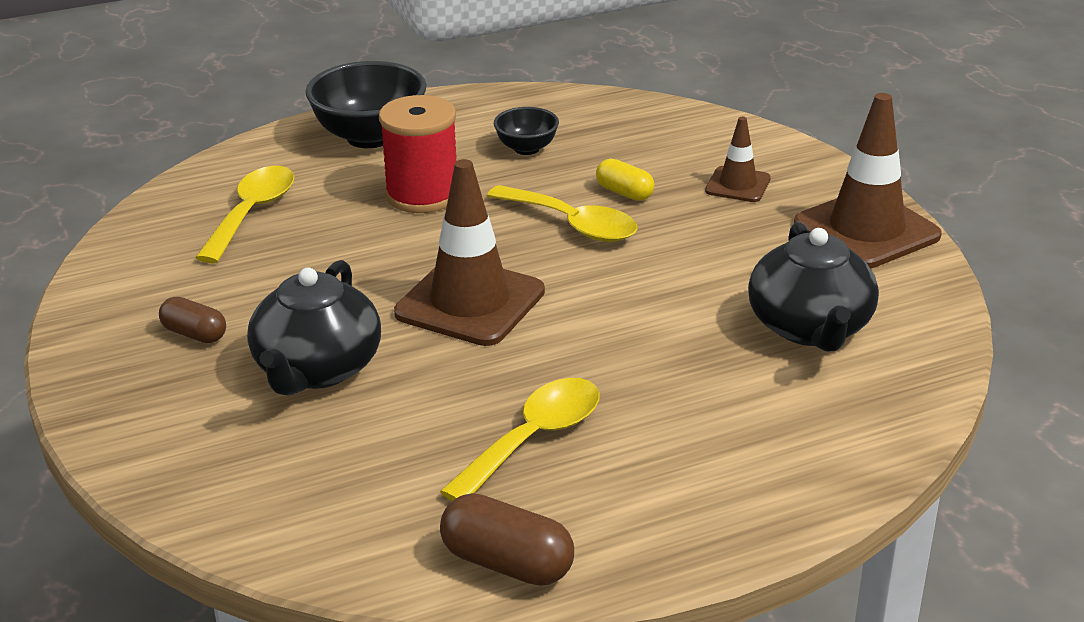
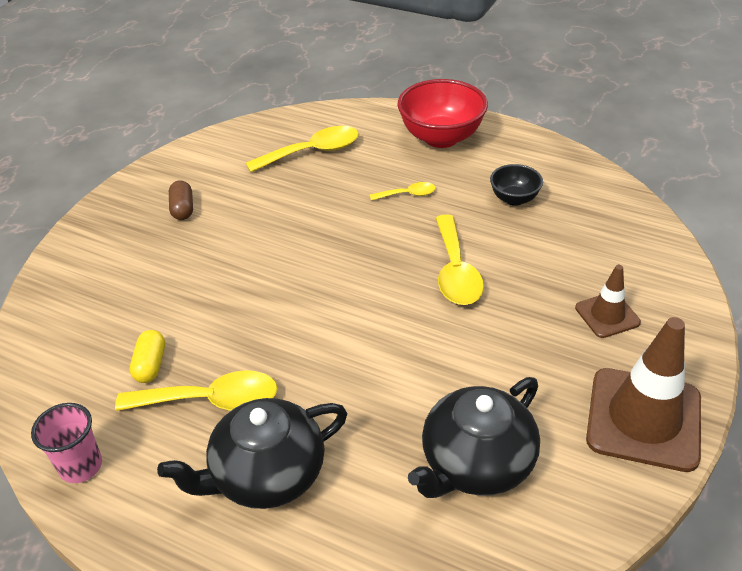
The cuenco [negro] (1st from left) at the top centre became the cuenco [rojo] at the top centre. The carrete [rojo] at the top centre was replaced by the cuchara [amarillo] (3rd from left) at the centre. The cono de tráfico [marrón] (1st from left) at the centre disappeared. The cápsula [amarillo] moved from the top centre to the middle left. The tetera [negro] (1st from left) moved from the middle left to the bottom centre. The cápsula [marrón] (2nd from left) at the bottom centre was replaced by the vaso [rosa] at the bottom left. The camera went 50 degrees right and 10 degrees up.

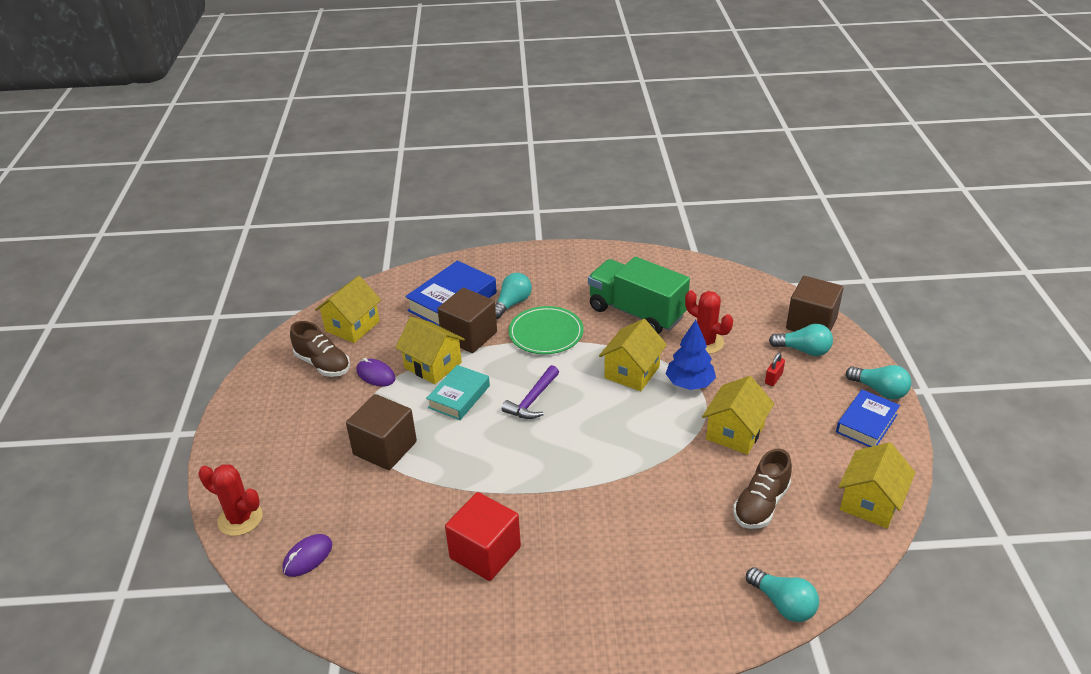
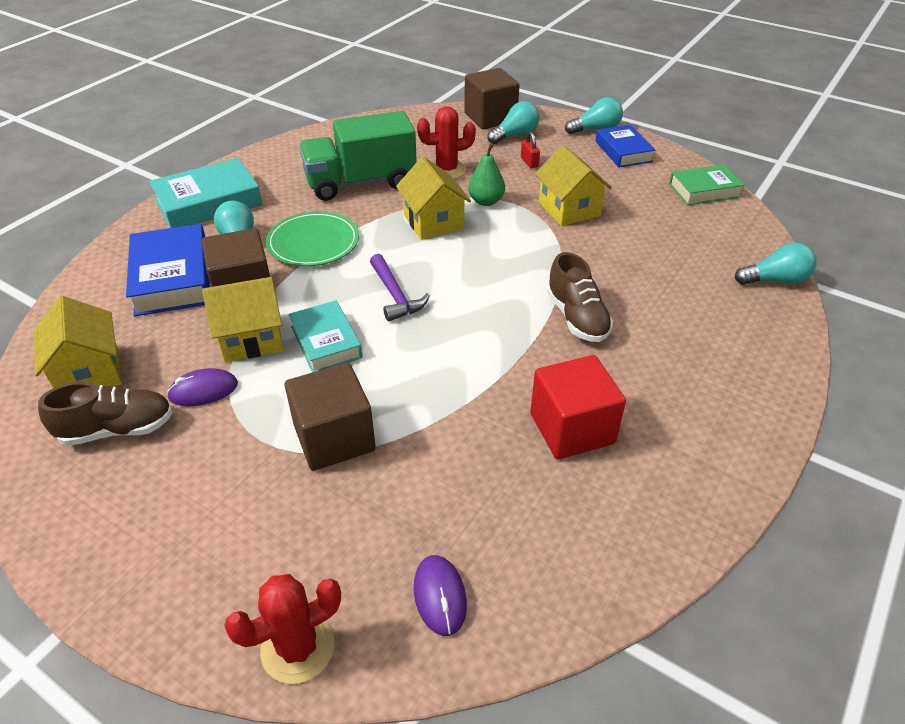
The árbol [azul] at the centre was replaced by the pera [verde] at the top centre. The casa [amarillo] (5th from left) at the bottom right was replaced by the libro [verde] at the top right. The zapato [marrón] (2nd from left) moved from the bottom right to the centre. The libro [turquesa] (1st from left) at the top left appeared. The camera went 55 degrees left and 5 degrees up.

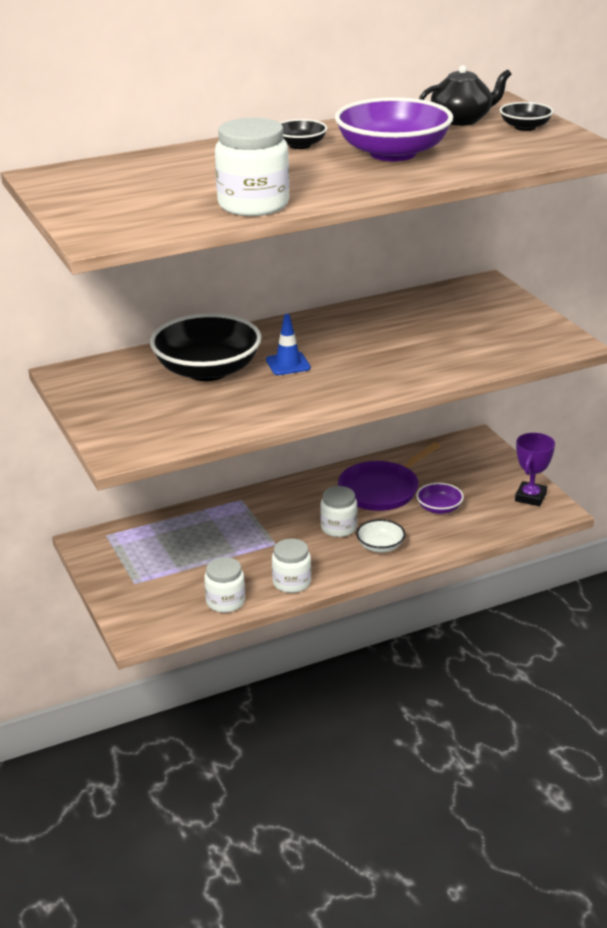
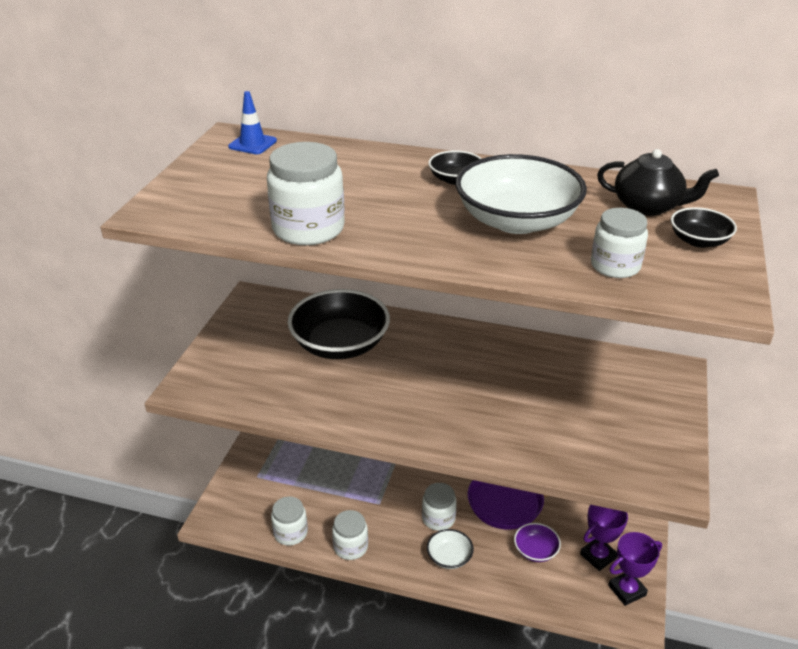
The cuenco [morado] (1st from left) at the top centre became the cuenco [blanco] (2nd from left) at the top centre. The cono de tráfico [azul] moved from the centre to the top left. The tarro [blanco] (5th from left) at the middle right appeared. The trofeo [morado] (1st from left) at the bottom right appeared. The camera went 40 degrees right and 5 degrees up.

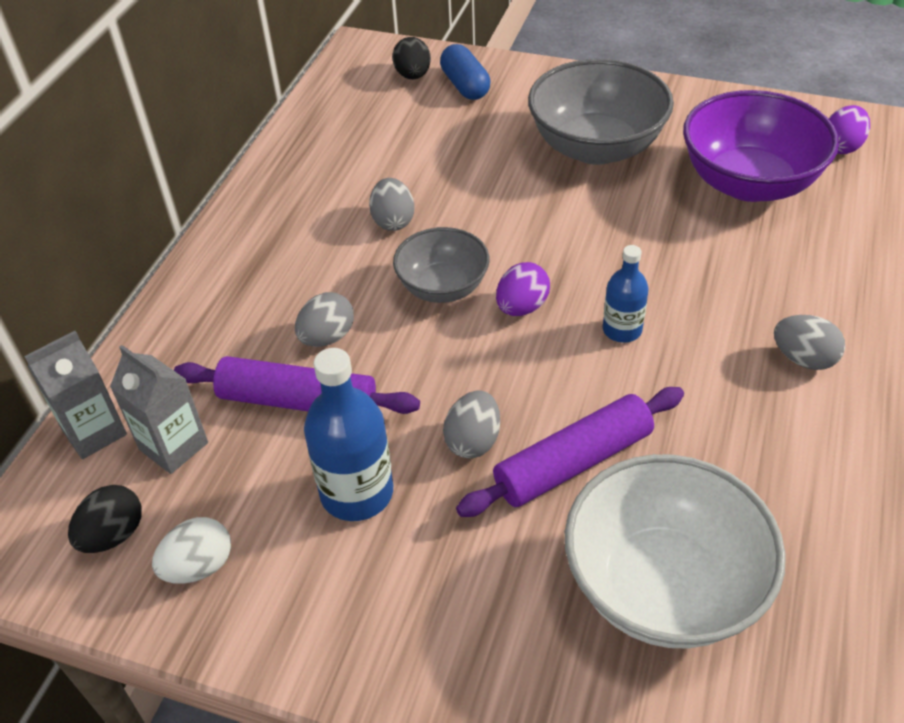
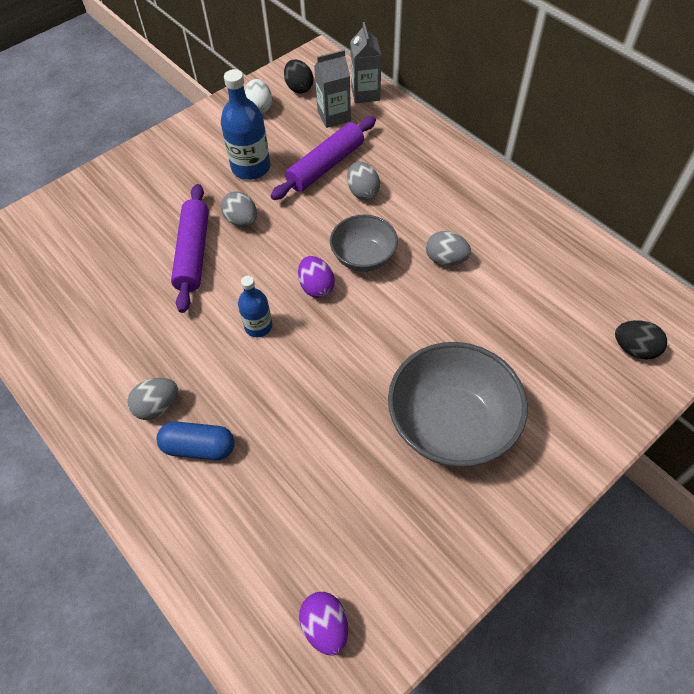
The cápsula [azul] moved from the top centre to the middle left. The cuenco [morado] at the top right disappeared. The cuenco [blanco] at the bottom right disappeared. The camera went 120 degrees right and 10 degrees up.

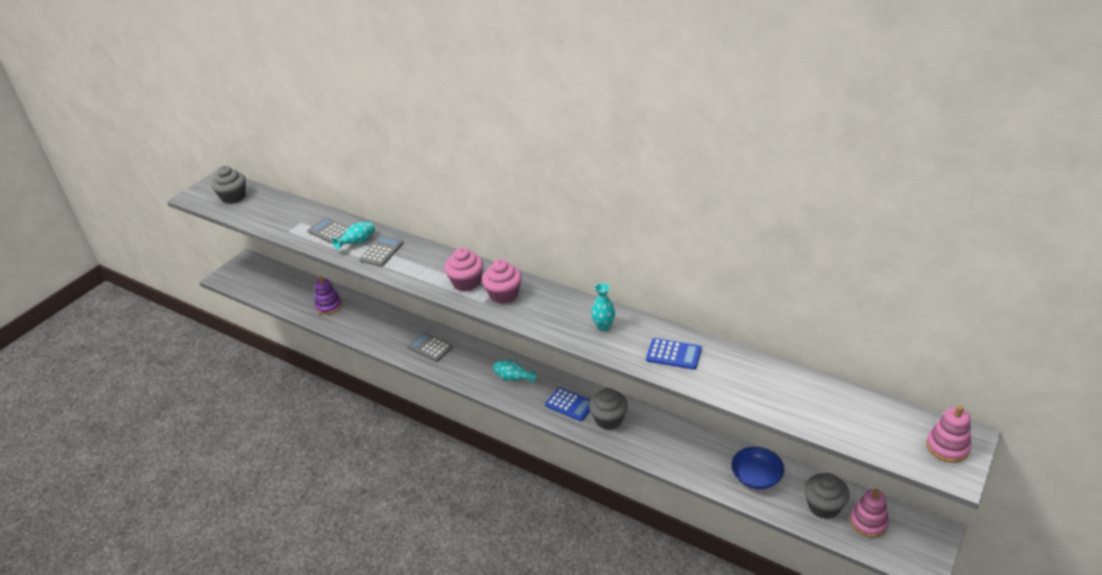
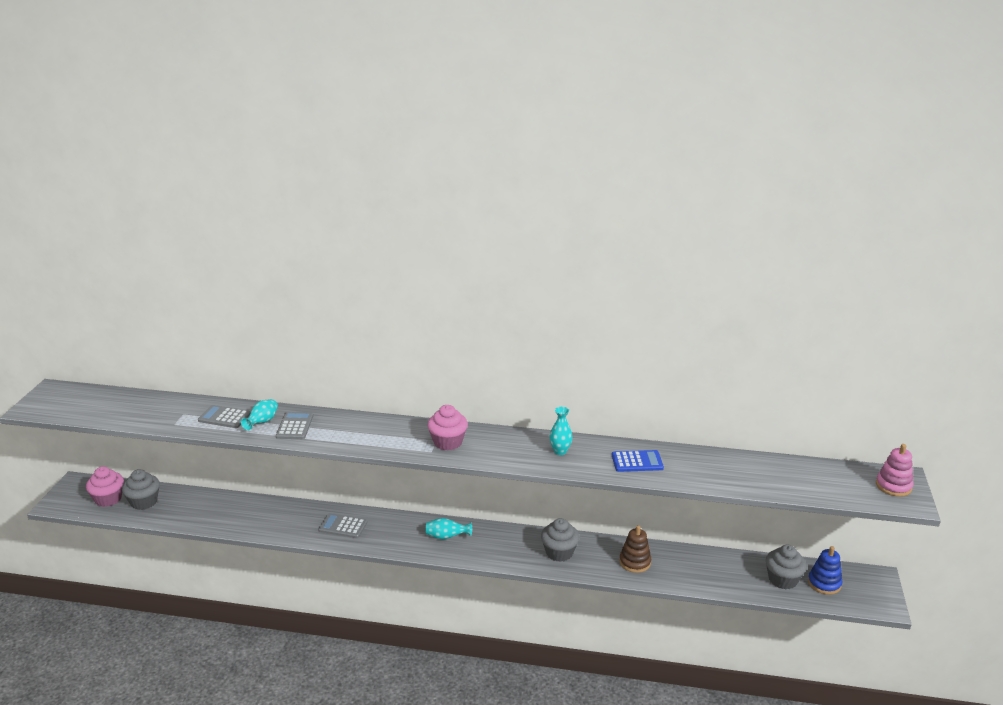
The magdalena [gris] (1st from left) moved from the top left to the bottom left. The magdalena [rosa] (1st from left) moved from the centre to the bottom left. The juguete apilable [morado] at the middle left disappeared. The calculadora [azul] (1st from left) at the bottom centre disappeared. The cuenco [azul] at the bottom right disappeared. The juguete apilable [rosa] (1st from left) at the bottom right became the juguete apilable [azul] at the bottom right. The juguete apilable [marrón] at the bottom centre appeared. The camera went 25 degrees left and 10 degrees down.

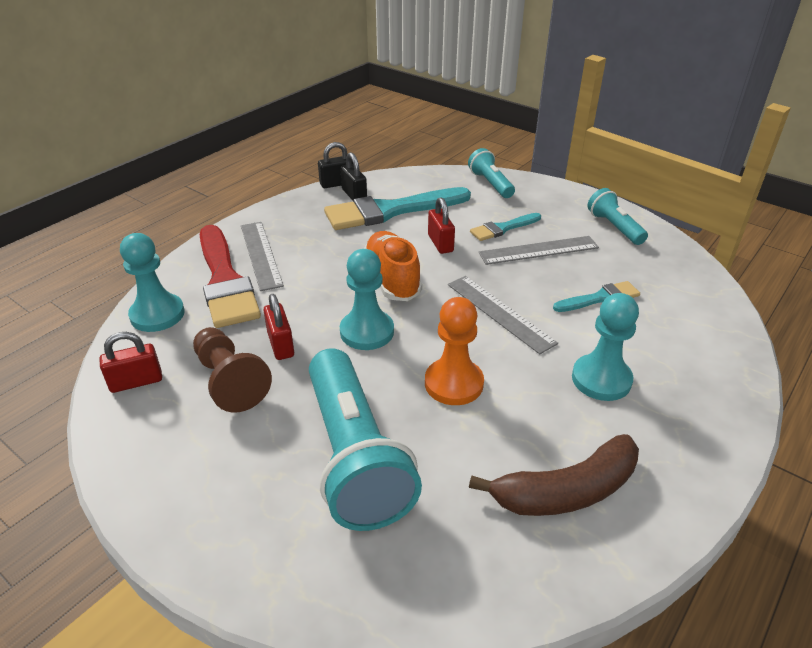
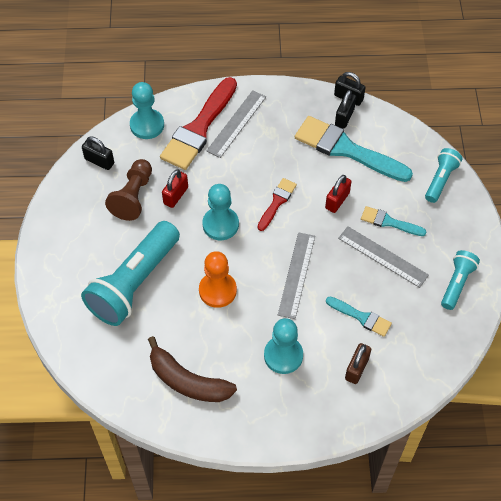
The zapato [naranja] at the centre was replaced by the pincel [rojo] (2nd from left) at the centre. The candado [rojo] (1st from left) at the middle left became the candado [negro] (1st from left) at the top left. The candado [marrón] at the bottom right appeared. The camera went 50 degrees right and 20 degrees up.

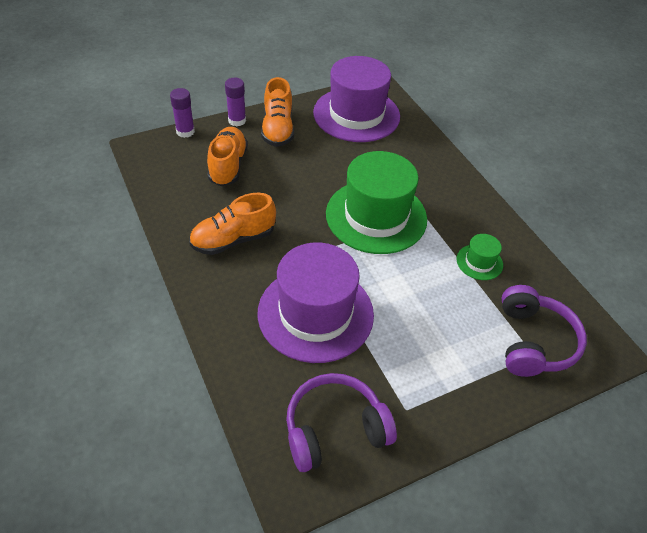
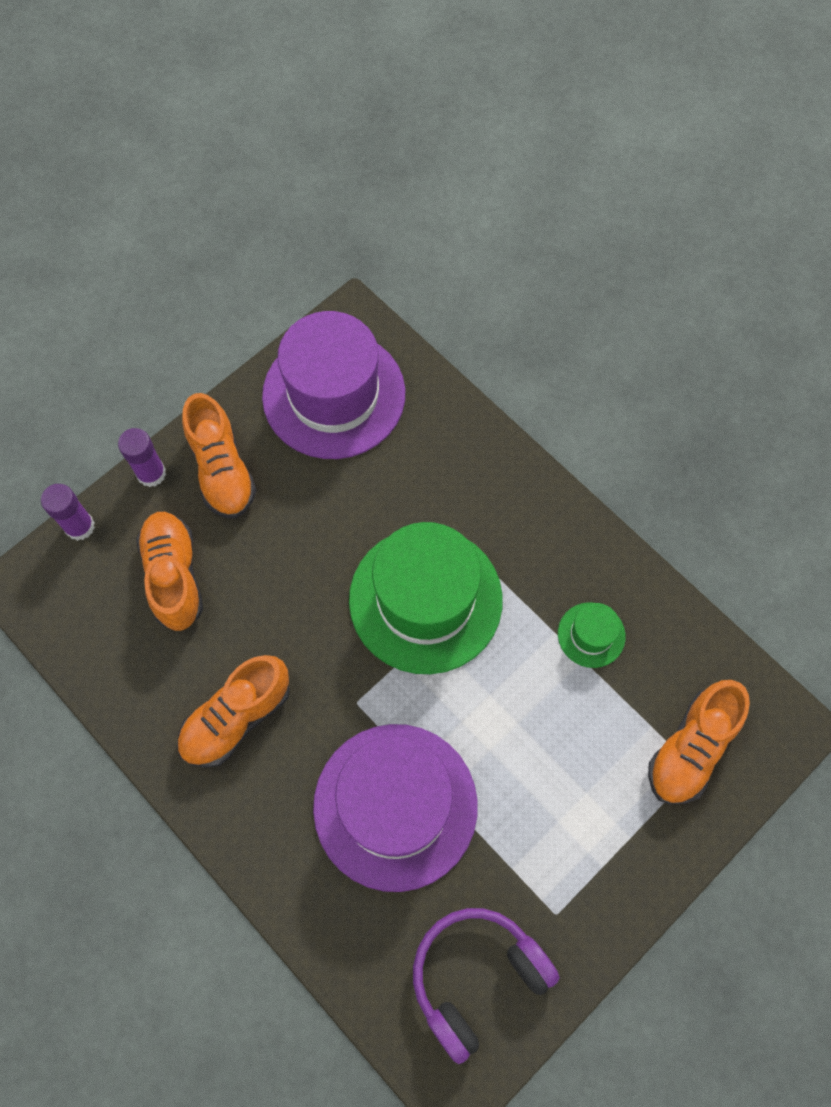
The auriculares [morado] (2nd from left) at the middle right was replaced by the zapato [naranja] (4th from left) at the bottom right. The camera went 15 degrees left and 20 degrees up.

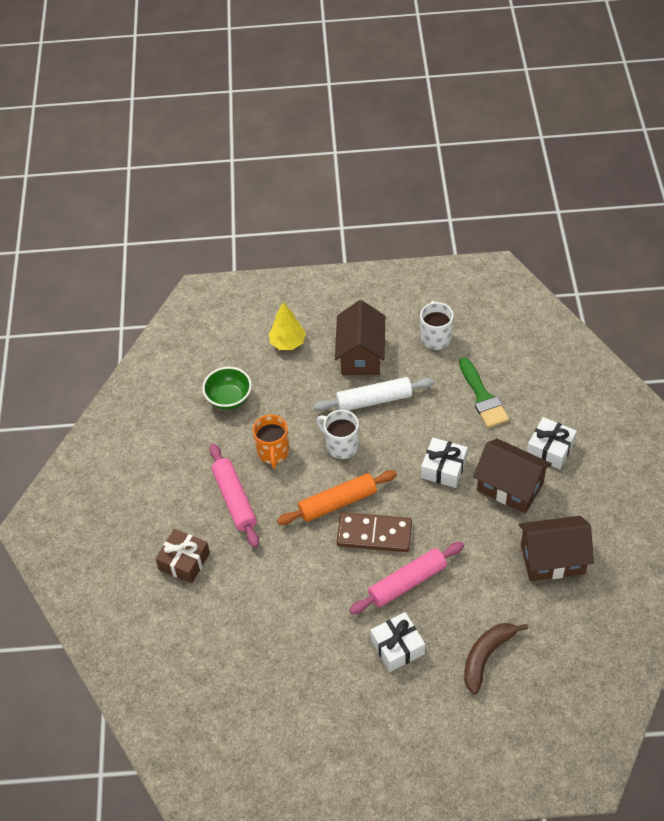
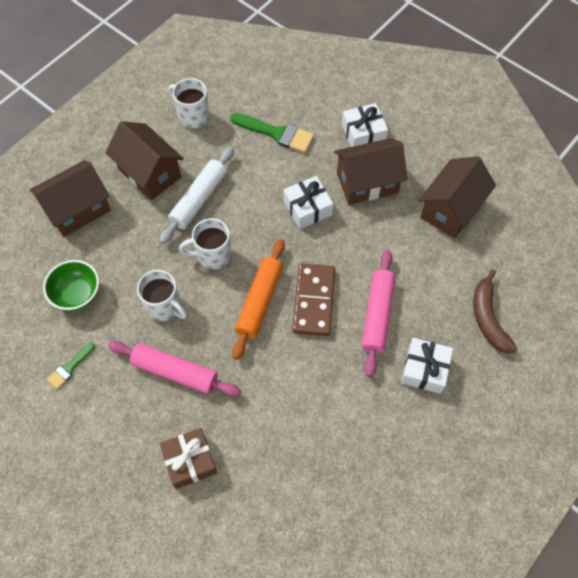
The árbol [amarillo] at the centre was replaced by the casa [marrón] (1st from left) at the middle left. The taza [naranja] at the centre became the taza [blanco] (1st from left) at the middle left. The ficha de dominó [marrón] at the centre turned 45 degrees counterclockwise. The pincel [verde] (1st from left) at the middle left appeared. The camera went 50 degrees left and 10 degrees up.

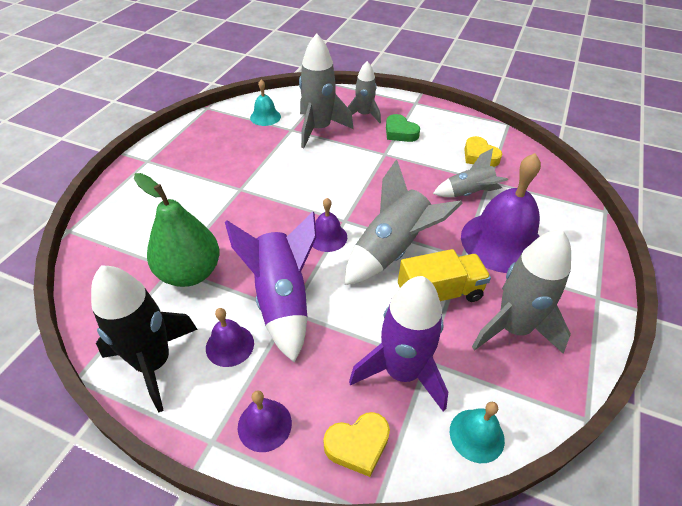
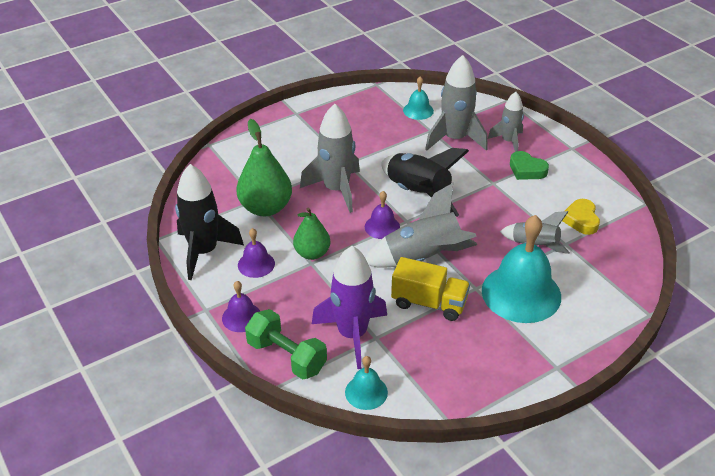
The corazón [verde] at the top centre turned 45 degrees counterclockwise. The campana [morado] (4th from left) at the middle right became the campana [turquesa] (3rd from left) at the middle right. The cohete [morado] (1st from left) at the centre was replaced by the pera [verde] (2nd from left) at the centre. The cohete [gris] (5th from left in the first image) moved from the middle right to the top centre. The corazón [amarillo] (1st from left) at the bottom centre was replaced by the mancuerna [verde] at the bottom centre. The cohete [negro] (2nd from left) at the centre appeared. The camera went 35 degrees right and 5 degrees down.

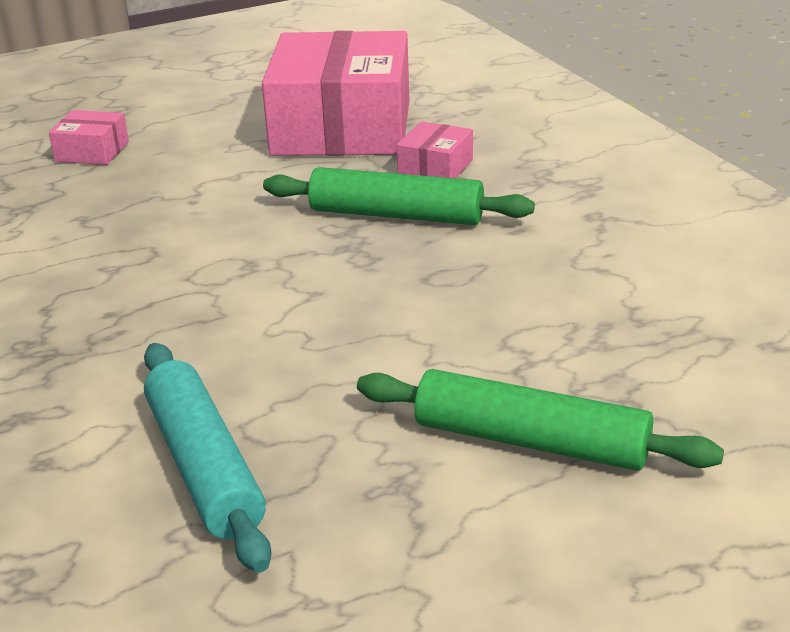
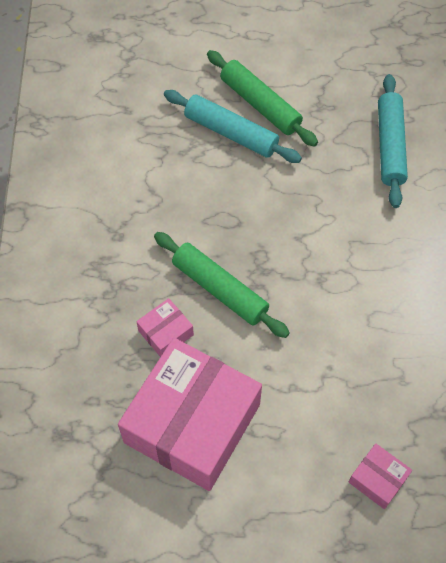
The rodillo [turquesa] (1st from left) at the top centre appeared. The camera went 155 degrees left and 30 degrees up.

